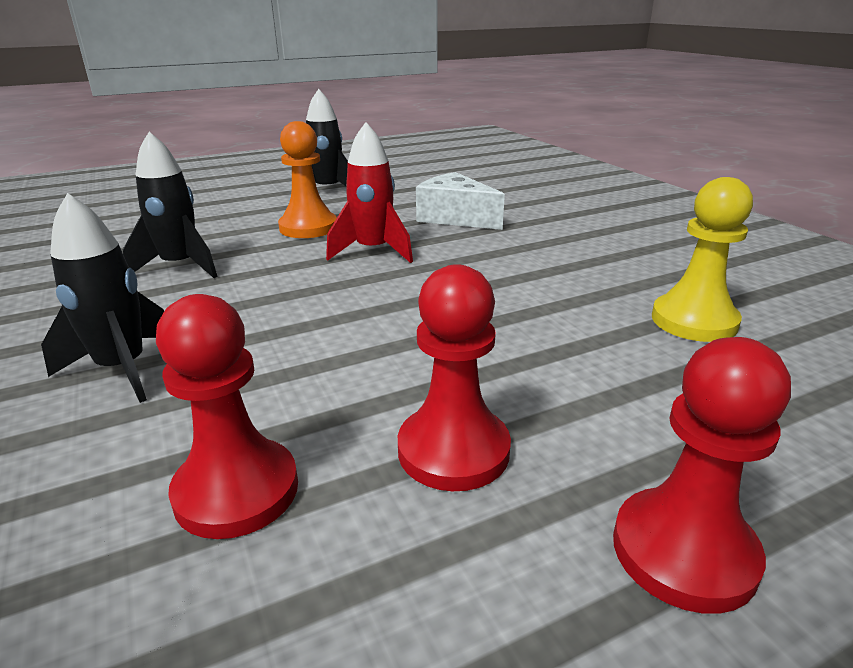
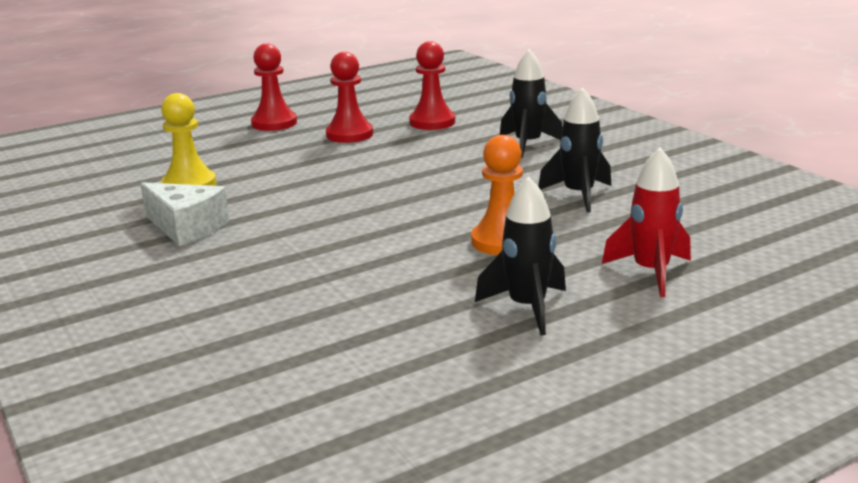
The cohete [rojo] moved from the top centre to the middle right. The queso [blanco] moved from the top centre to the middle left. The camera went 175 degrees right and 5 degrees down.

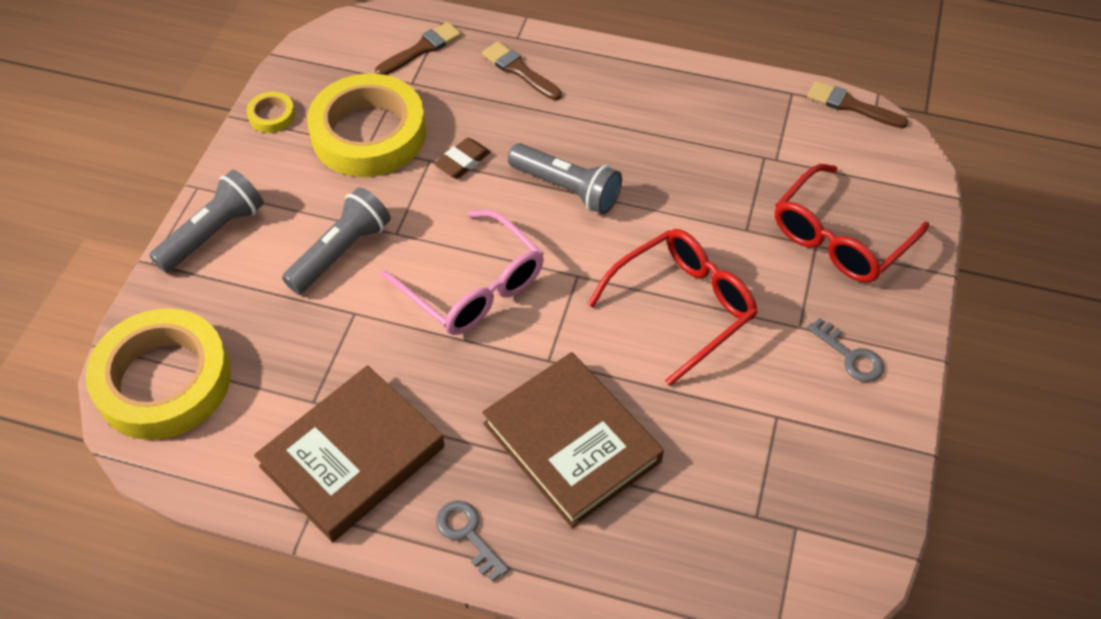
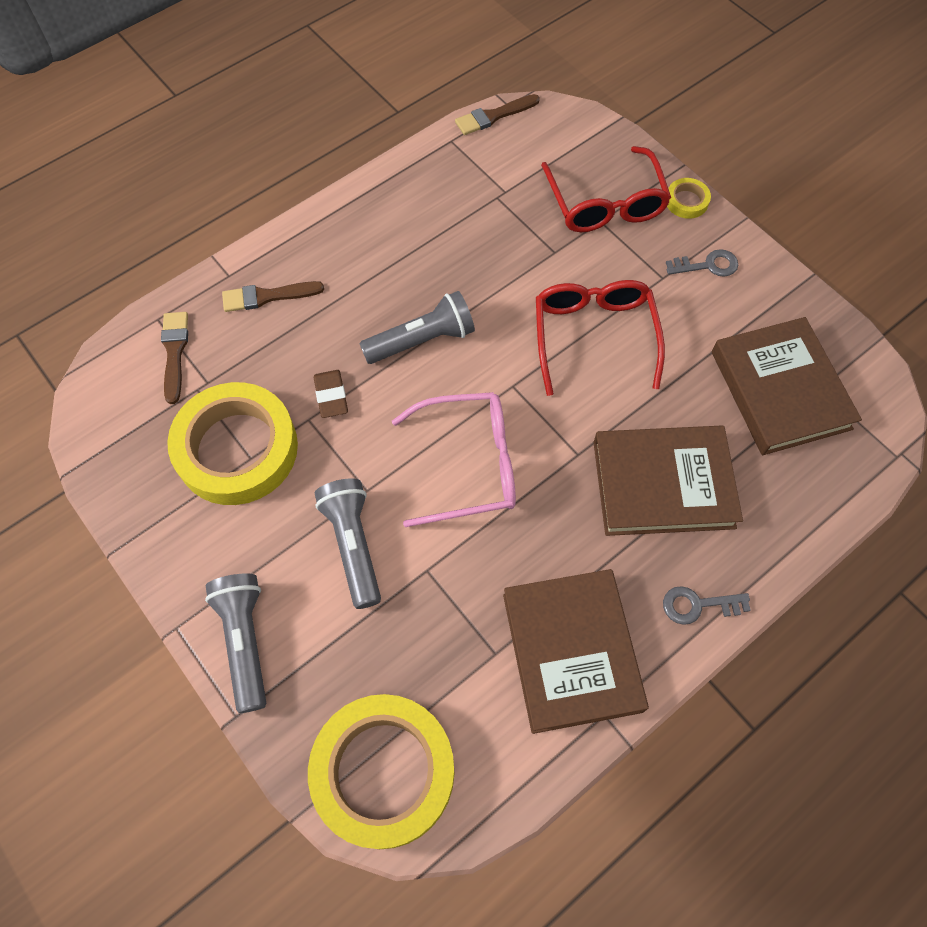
The cinta adhesiva [amarillo] (2nd from left in the first image) moved from the top left to the top right. The libro [marrón] (3rd from left) at the middle right appeared. The camera went 55 degrees left and 10 degrees up.

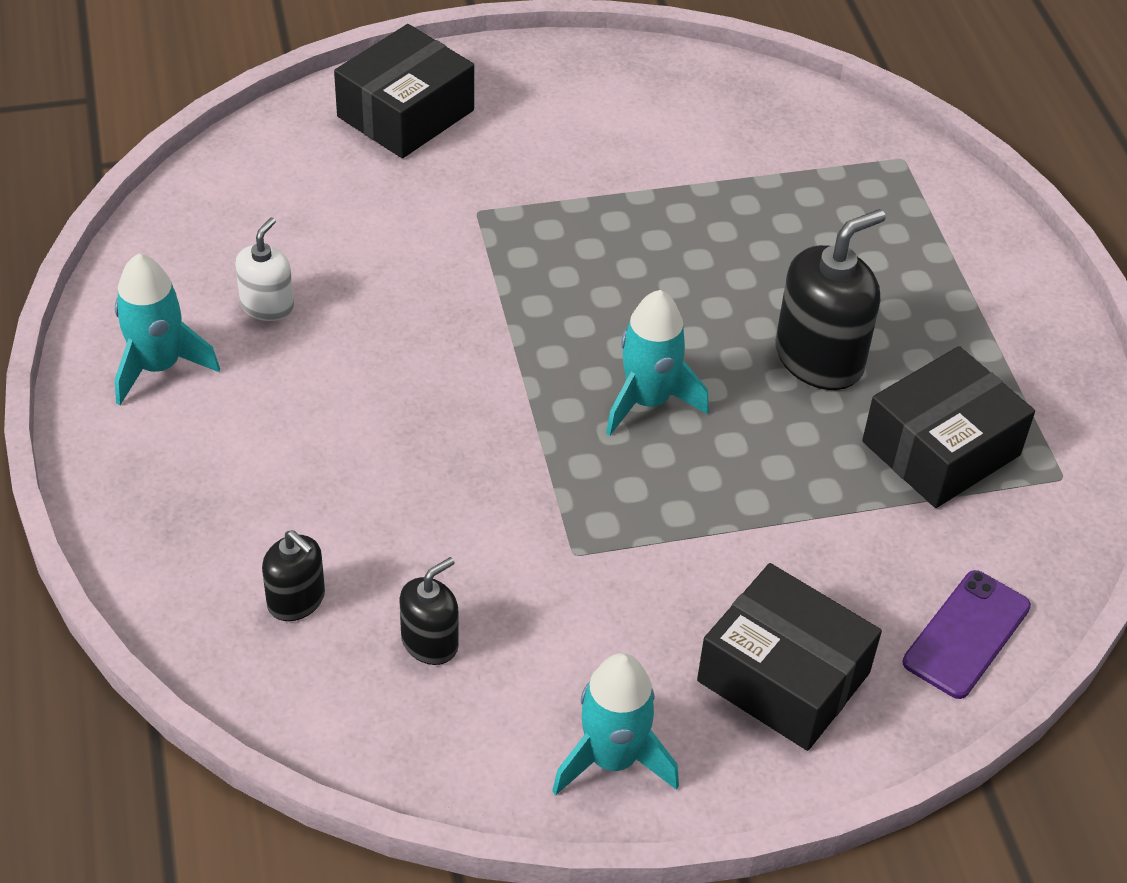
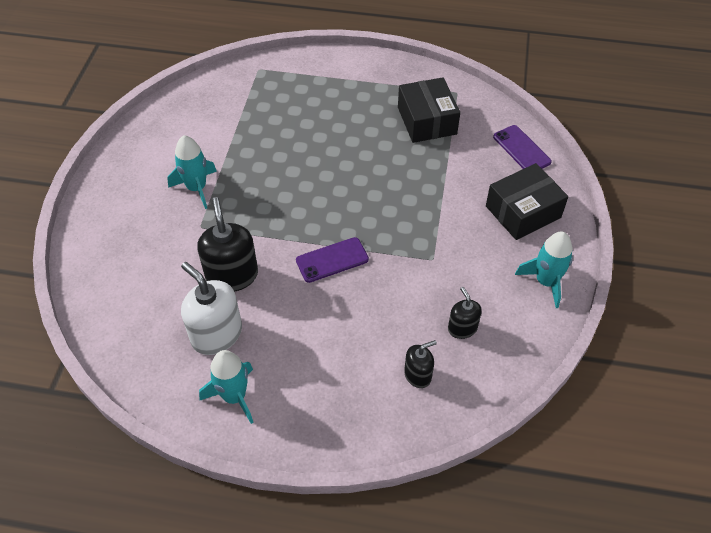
The caja [negro] (1st from left) at the top centre disappeared. The dispensador de jabón [negro] (3rd from left in the first image) moved from the middle right to the middle left. The dispensador de jabón [blanco] at the top left changed to 1.78 times the size. The cohete [turquesa] (3rd from left in the first image) moved from the centre to the top left. The móvil [morado] (1st from left) at the centre appeared. The camera went 65 degrees left and 5 degrees up.

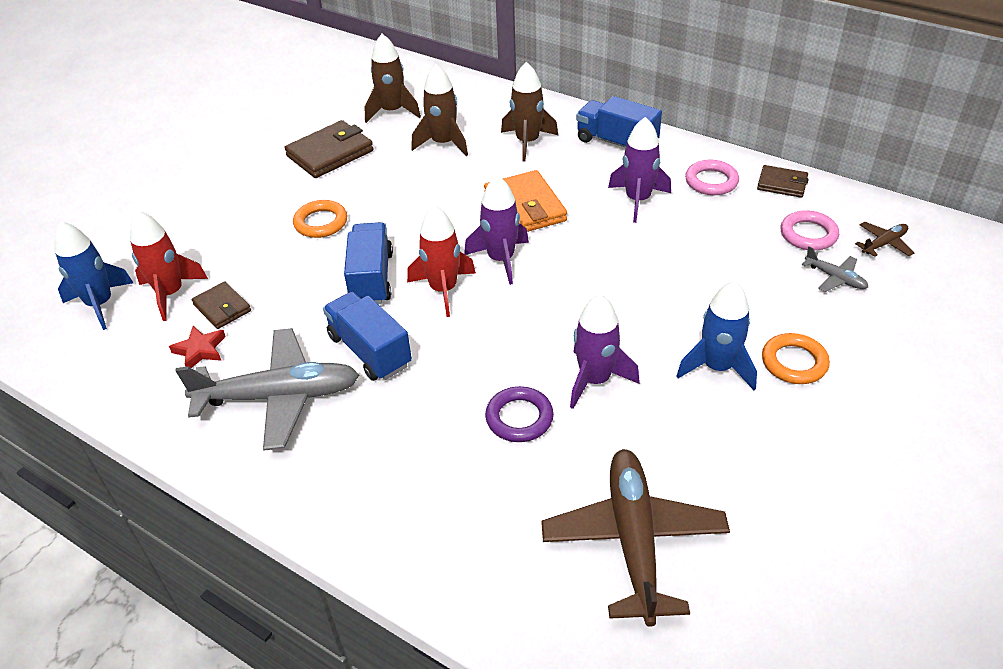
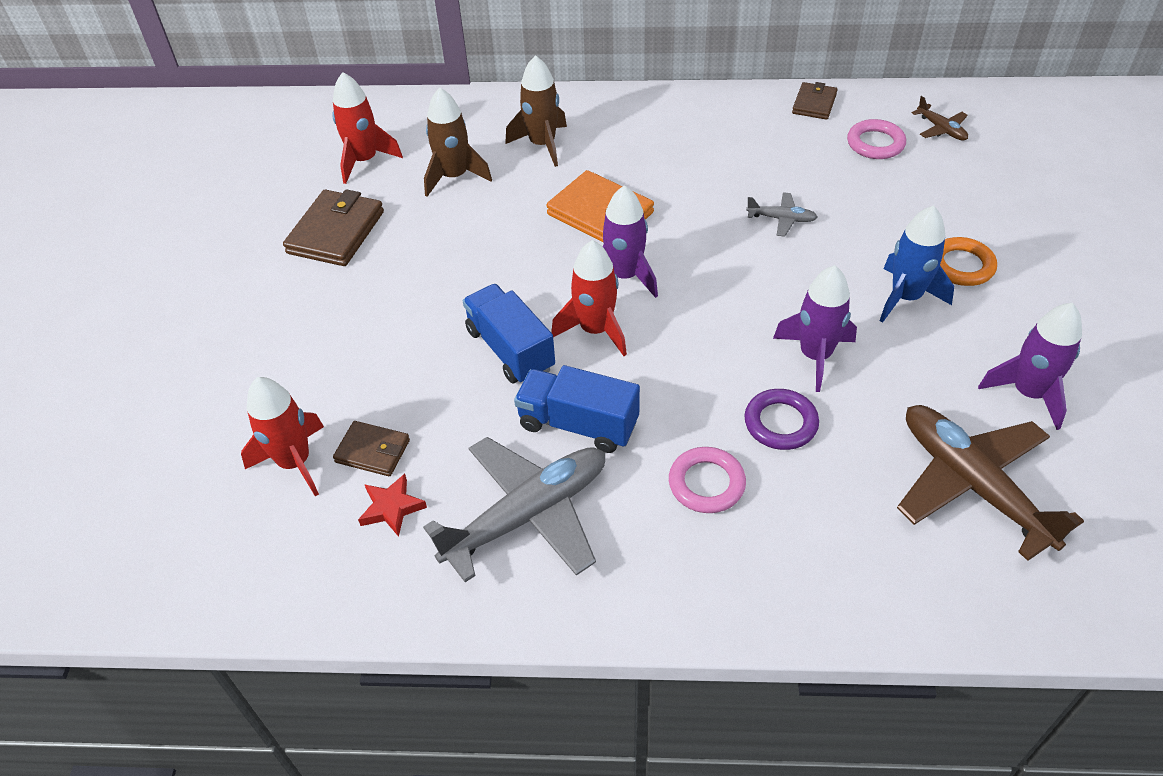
The cohete [marrón] (1st from left) at the top centre became the cohete [rojo] (2nd from left) at the top left. The camión [azul] (3rd from left) at the top centre disappeared. The cohete [morado] (3rd from left) moved from the top centre to the middle right. The anillo [rosa] (1st from left) moved from the top right to the centre. The cartera [marrón] (3rd from left) at the top right turned 60 degrees counterclockwise. The anillo [naranja] (1st from left) at the top left disappeared. The cohete [azul] (1st from left) at the middle left disappeared. The avión [marrón] (2nd from left in the first image) at the middle right turned 120 degrees clockwise. The avión [gris] (2nd from left) moved from the middle right to the top right. The camera went 30 degrees left and 5 degrees up.

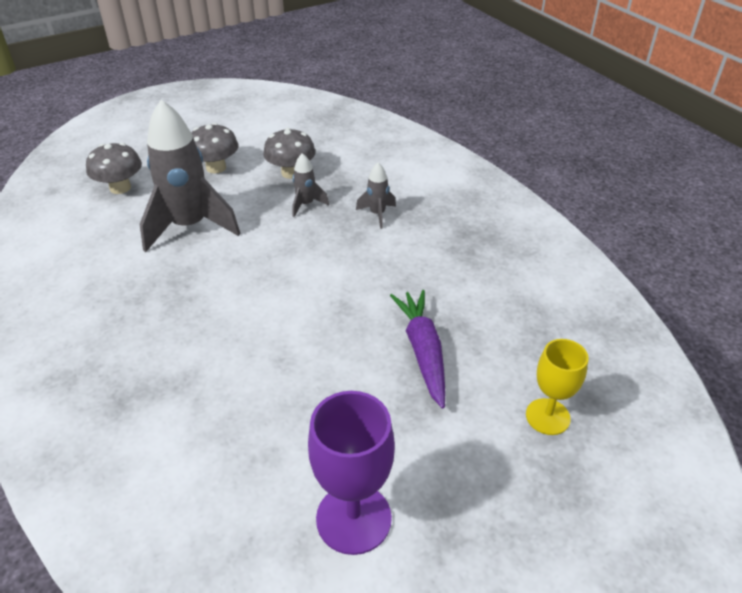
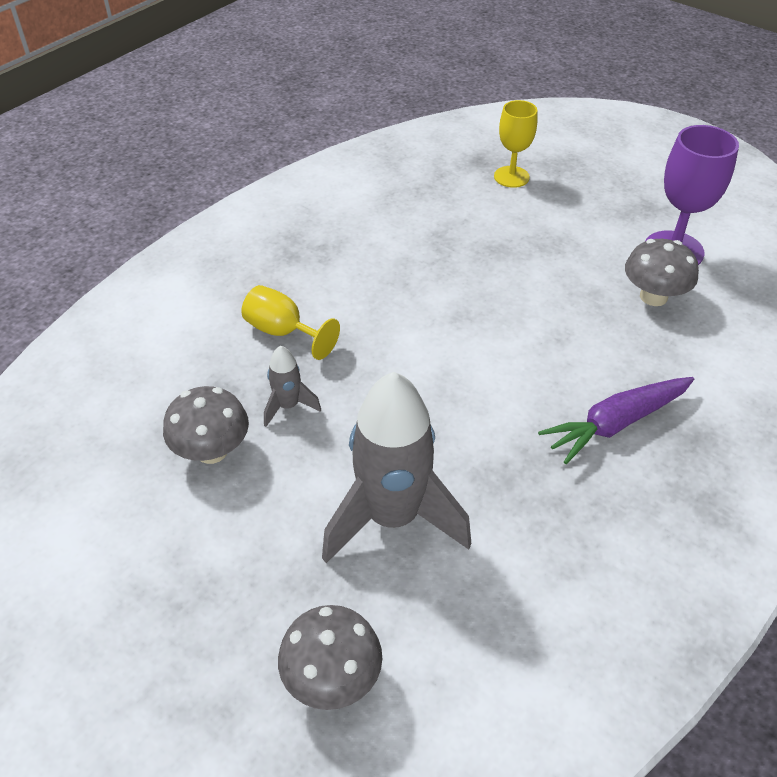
The seta [gris] (2nd from left in the first image) moved from the top left to the middle right. The cohete [gris] (3rd from left) at the top centre was replaced by the copa [amarillo] (1st from left) at the centre. The zanahoria [morado] moved from the centre to the middle right. The camera went 110 degrees left and 5 degrees up.

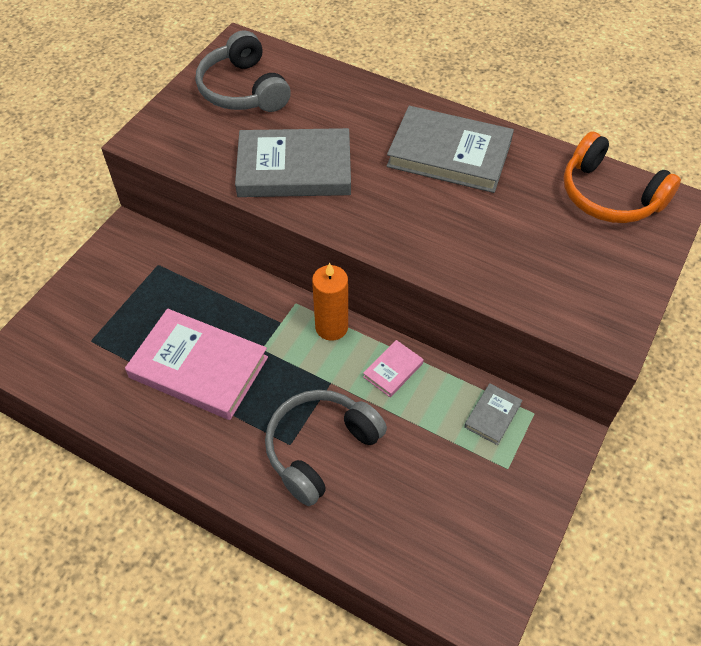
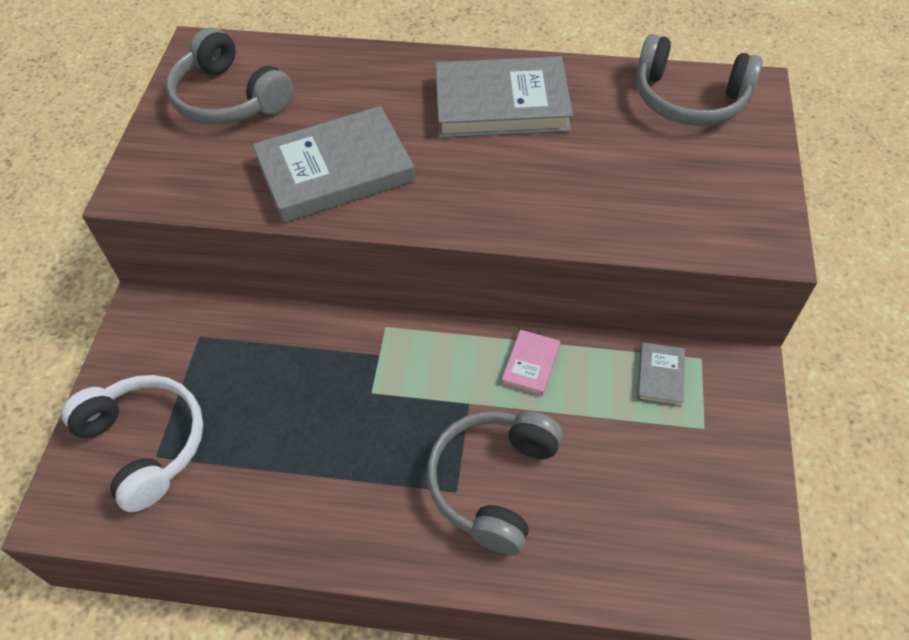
The auriculares [naranja] at the top right became the auriculares [gris] (3rd from left) at the top right. The vela [naranja] at the centre disappeared. The libro [rosa] (1st from left) at the middle left disappeared. The auriculares [blanco] at the bottom left appeared. The camera went 20 degrees left and 0 degrees up.

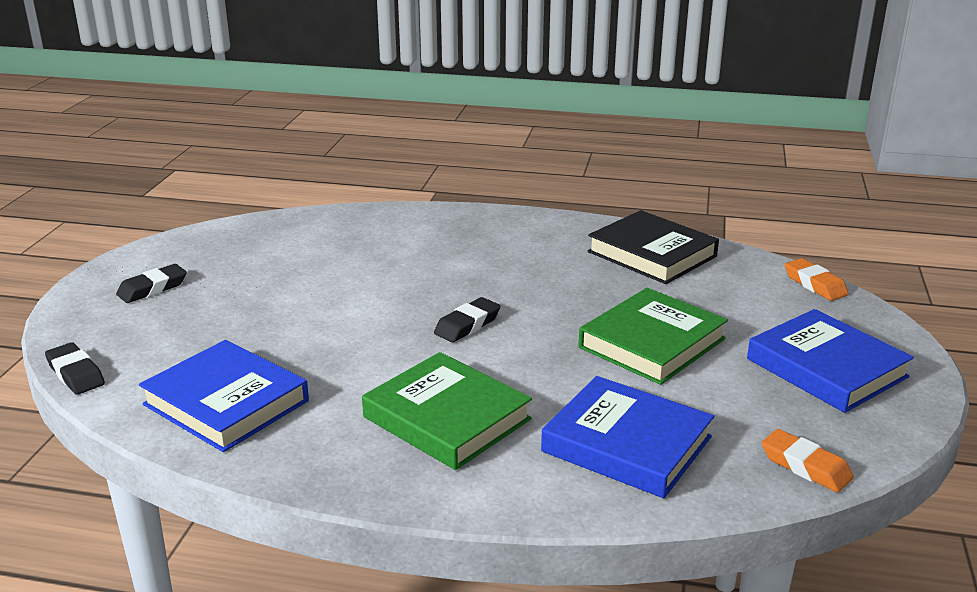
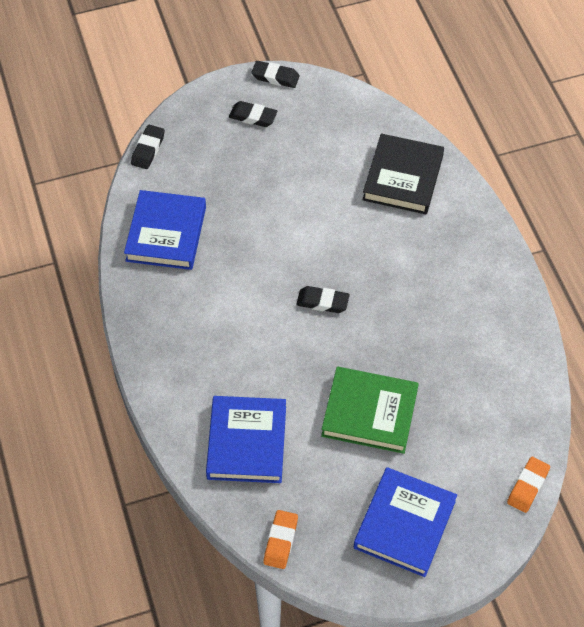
The libro [negro] moved from the middle right to the top right. The libro [verde] (1st from left) at the bottom centre disappeared. The goma de borrar [negro] (3rd from left) at the top centre appeared. The camera went 60 degrees right and 30 degrees up.

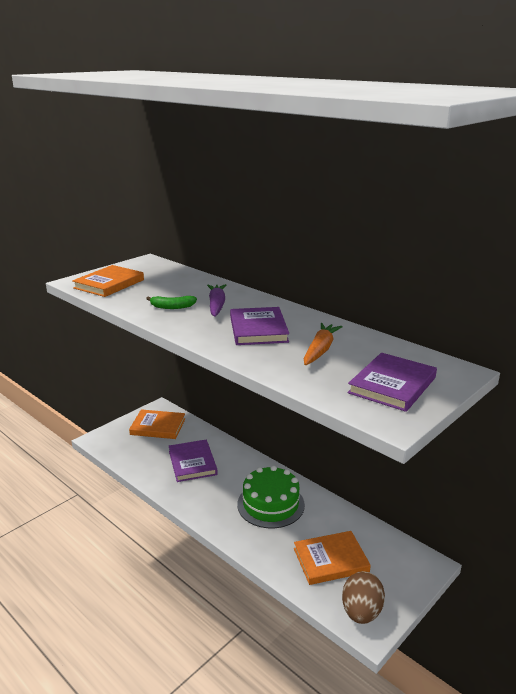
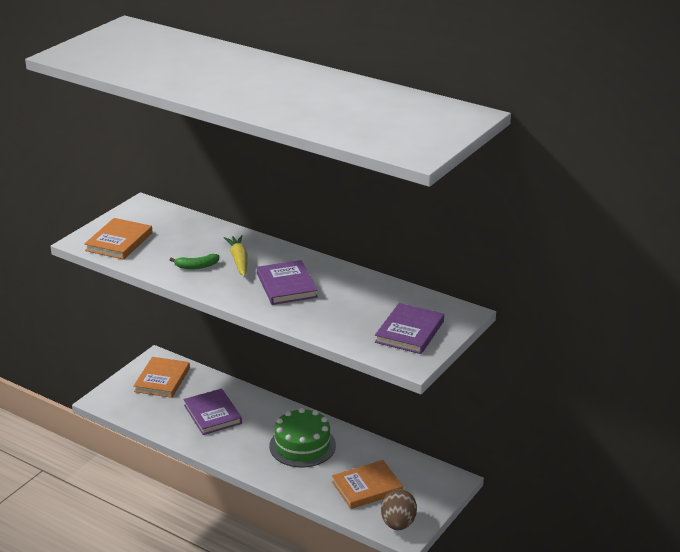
The zanahoria [morado] at the centre became the zanahoria [amarillo] at the centre. The zanahoria [naranja] at the centre disappeared. The libro [naranja] (2nd from left) at the middle left turned 75 degrees counterclockwise. The camera went 10 degrees left and 5 degrees up.

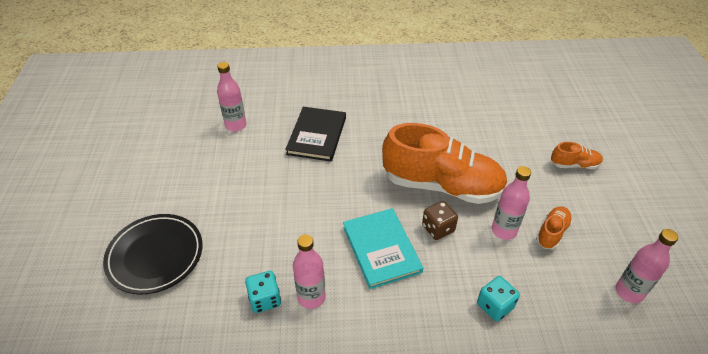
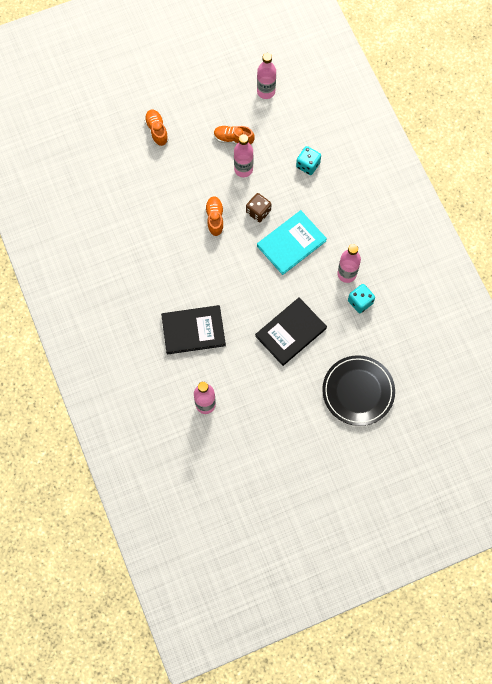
The zapato [naranja] (1st from left in the first image) at the centre changed to 0.43 times the size. The libro [negro] (2nd from left) at the centre appeared. The camera went 110 degrees left and 25 degrees up.

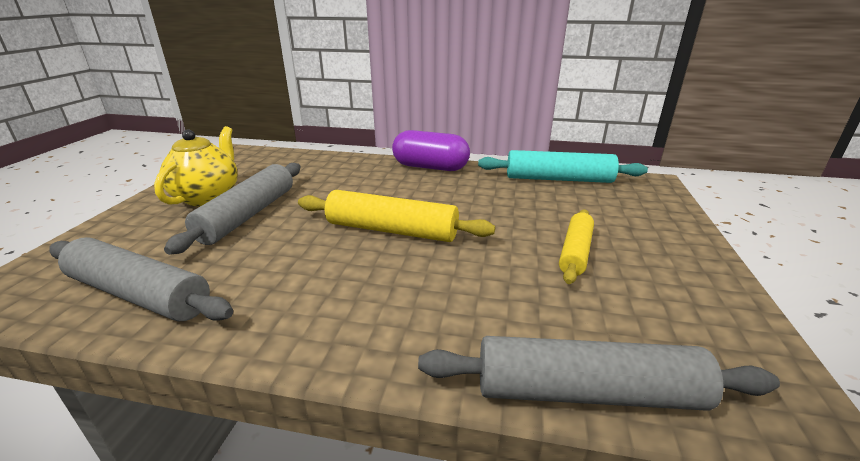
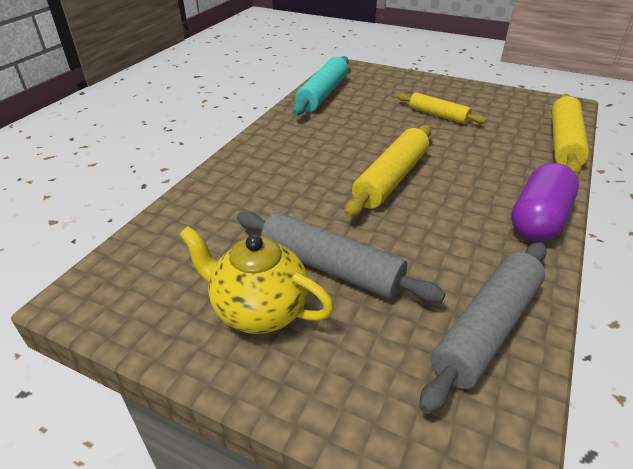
The cápsula [morado] moved from the top centre to the middle right. The rodillo [gris] (3rd from left) at the bottom right became the rodillo [amarillo] (3rd from left) at the top right. The camera went 75 degrees left and 10 degrees up.

